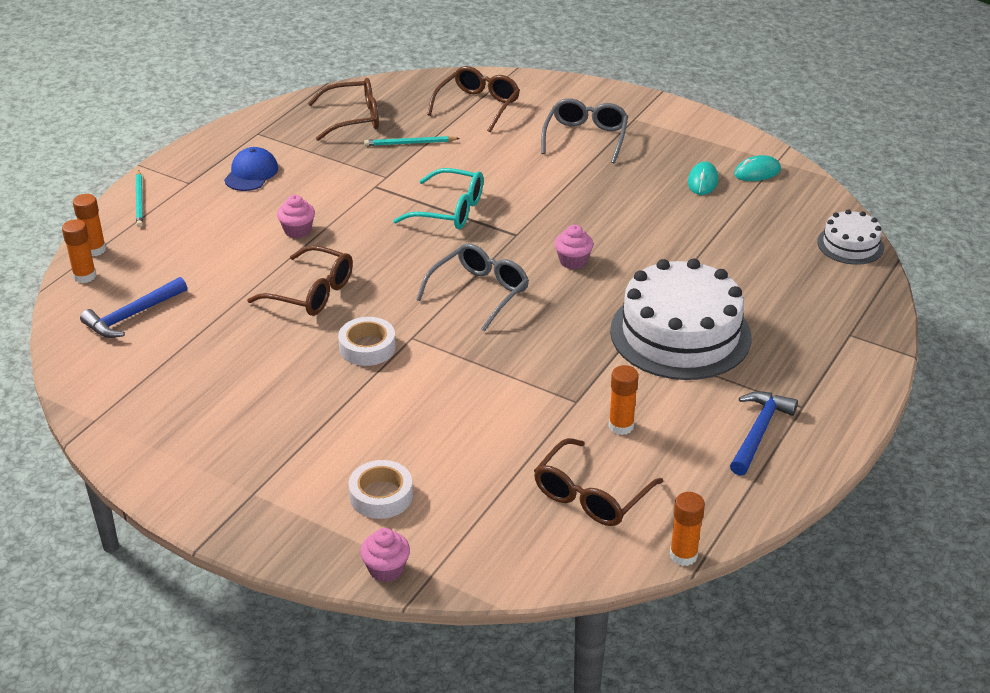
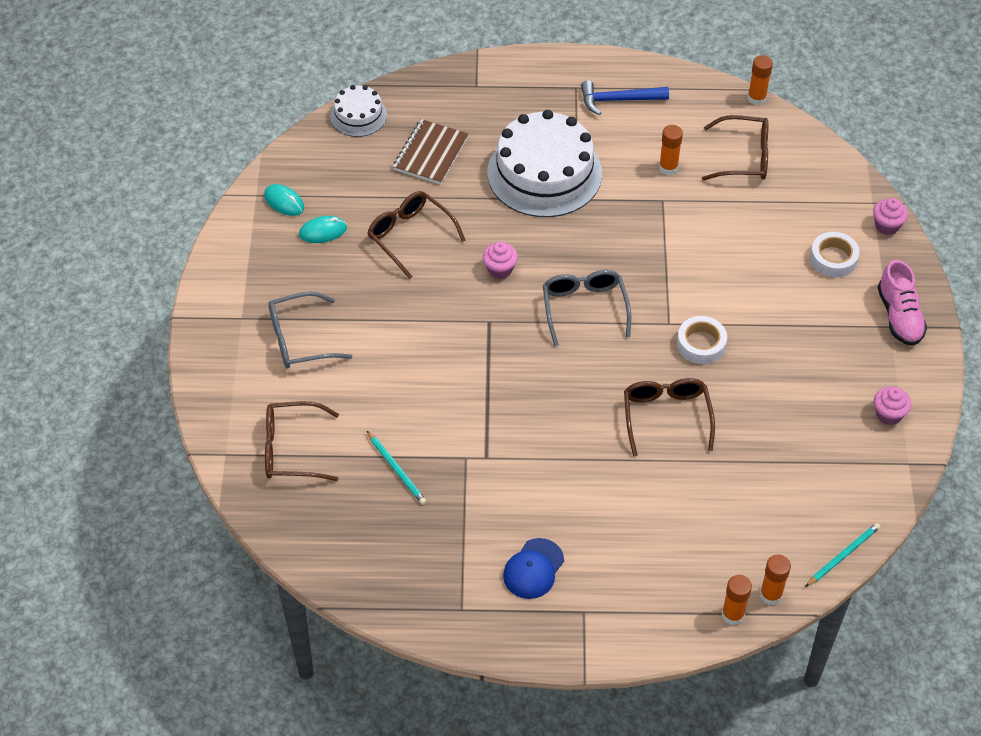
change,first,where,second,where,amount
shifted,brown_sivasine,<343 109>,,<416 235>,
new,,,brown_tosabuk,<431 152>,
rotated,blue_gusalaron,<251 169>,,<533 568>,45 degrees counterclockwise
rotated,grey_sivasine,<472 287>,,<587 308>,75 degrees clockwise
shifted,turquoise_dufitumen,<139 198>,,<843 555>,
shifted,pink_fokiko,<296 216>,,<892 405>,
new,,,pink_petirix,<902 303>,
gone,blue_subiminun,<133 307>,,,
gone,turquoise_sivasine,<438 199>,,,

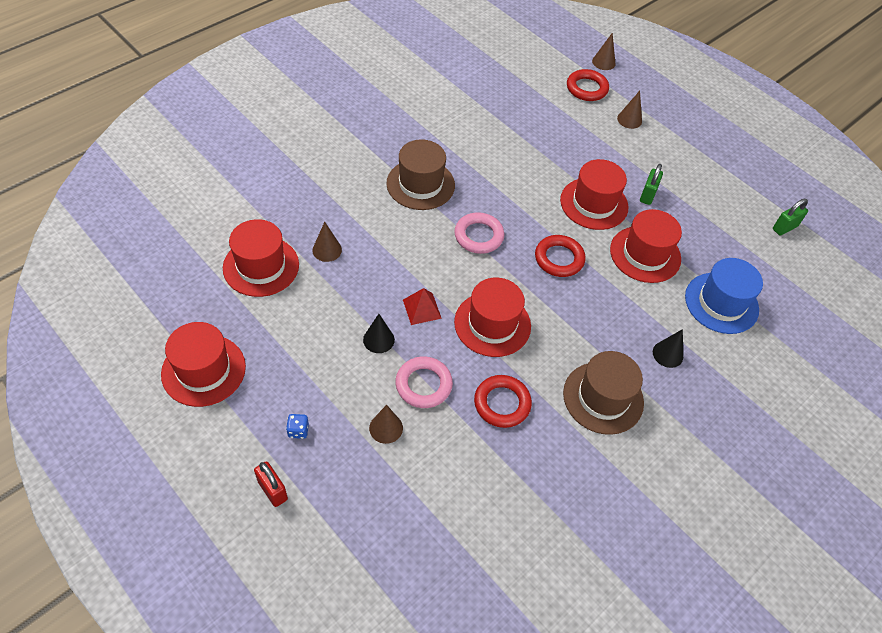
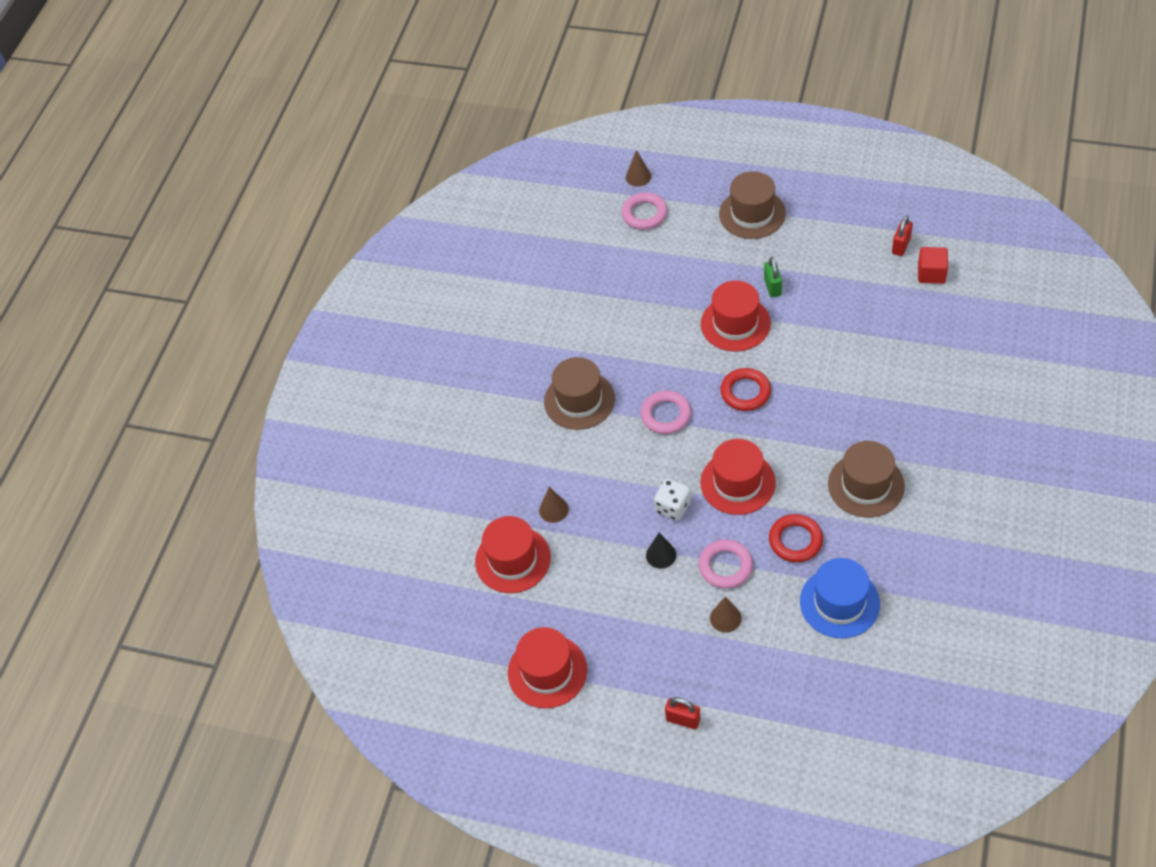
change,first,where,second,where,amount
repainted,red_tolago,<588 85>,pink_tolago,<644 210>,
swapped,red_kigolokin,<422 306>,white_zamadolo,<672 500>,
new,,,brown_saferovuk,<752 205>,
shifted,blue_saferovuk,<724 296>,,<840 598>,
repainted,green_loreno,<790 217>,red_loreno,<902 235>,
new,,,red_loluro,<933 265>,
gone,blue_zamadolo,<297 426>,,,
gone,red_saferovuk,<646 246>,,,
gone,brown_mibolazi,<629 110>,,,
gone,black_mibolazi,<668 348>,,,

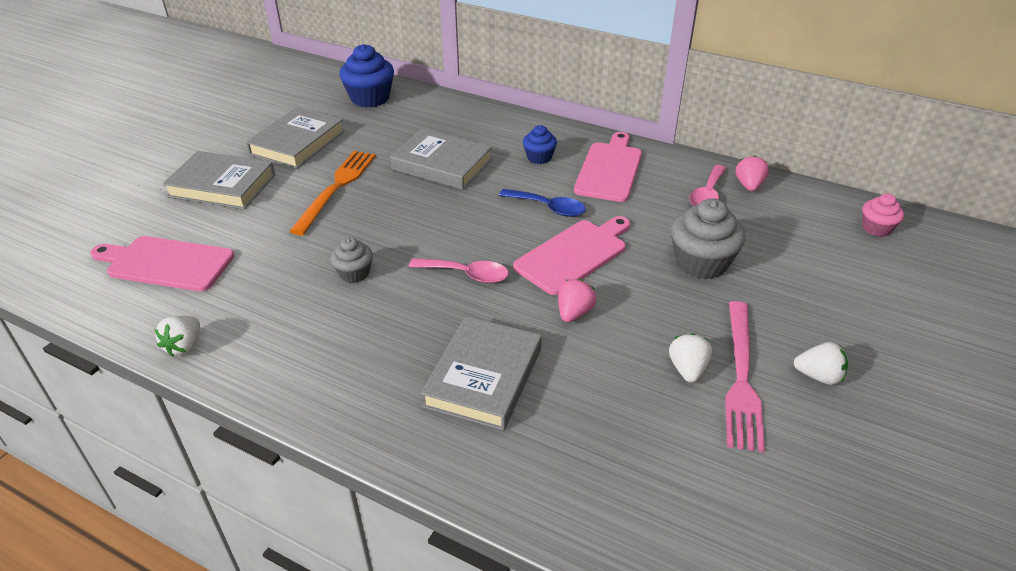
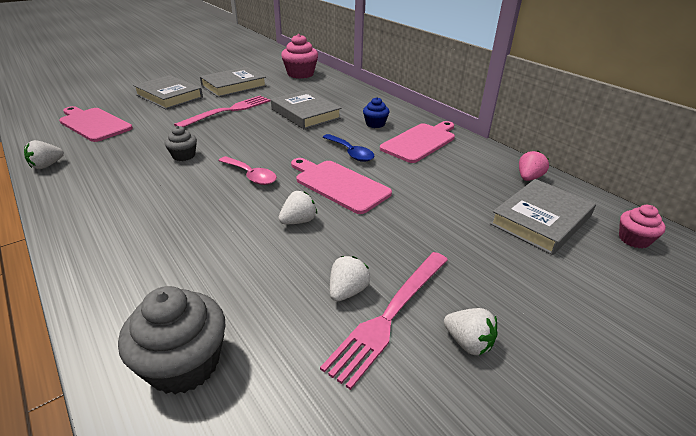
change,first,where,second,where,amount
shifted,grey_fokiko,<708 238>,,<171 340>,
repainted,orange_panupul,<332 193>,pink_panupul,<222 111>,
repainted,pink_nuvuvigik,<577 300>,white_nuvuvigik,<297 207>,
repainted,blue_fokiko,<367 76>,pink_fokiko,<299 56>,
rotated,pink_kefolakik,<571 255>,,<341 186>,120 degrees counterclockwise
shifted,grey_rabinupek,<481 373>,,<543 217>,
gone,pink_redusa,<707 185>,,,

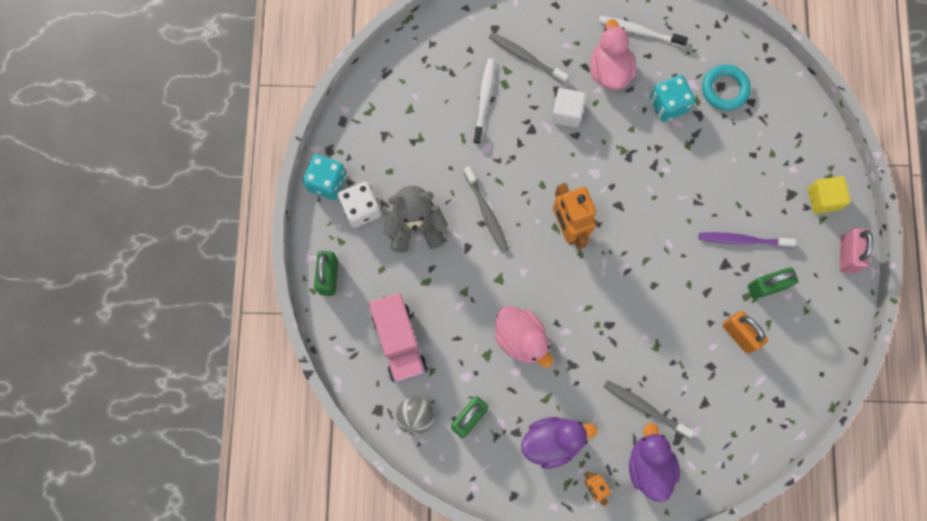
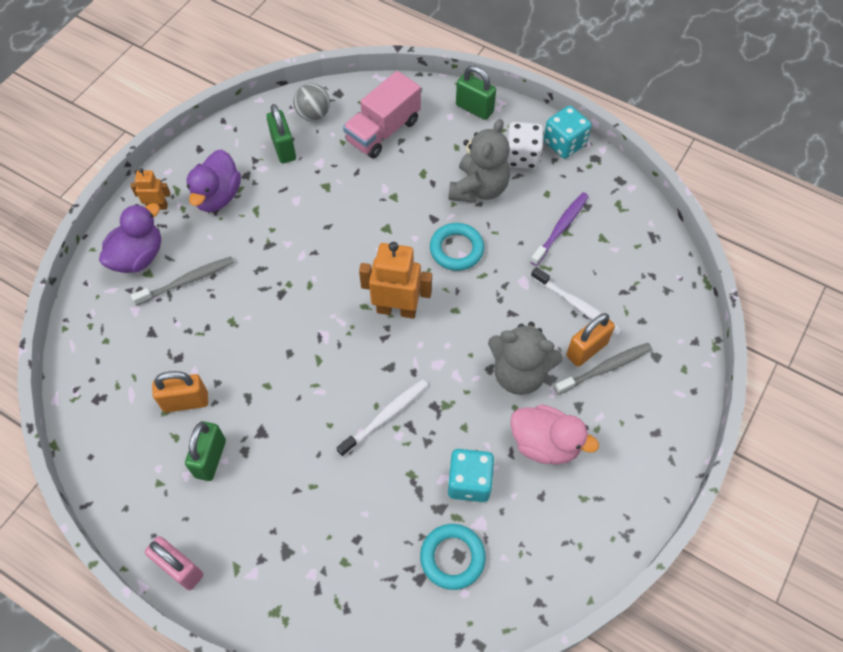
change,first,where,second,where,amount
rotated,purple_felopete,<654 462>,,<130 238>,75 degrees counterclockwise
shifted,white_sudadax,<643 31>,,<382 418>,
rotated,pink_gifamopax,<398 338>,,<382 114>,60 degrees counterclockwise
swapped,grey_sudadax,<486 209>,turquoise_tolago,<457 247>,
swapped,white_loluro,<569 108>,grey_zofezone,<525 358>,
shifted,purple_sudadax,<747 240>,,<559 229>,
new,,,orange_loreno,<590 340>,
gone,pink_felopete,<523 337>,,,
gone,yellow_loluro,<829 195>,,,

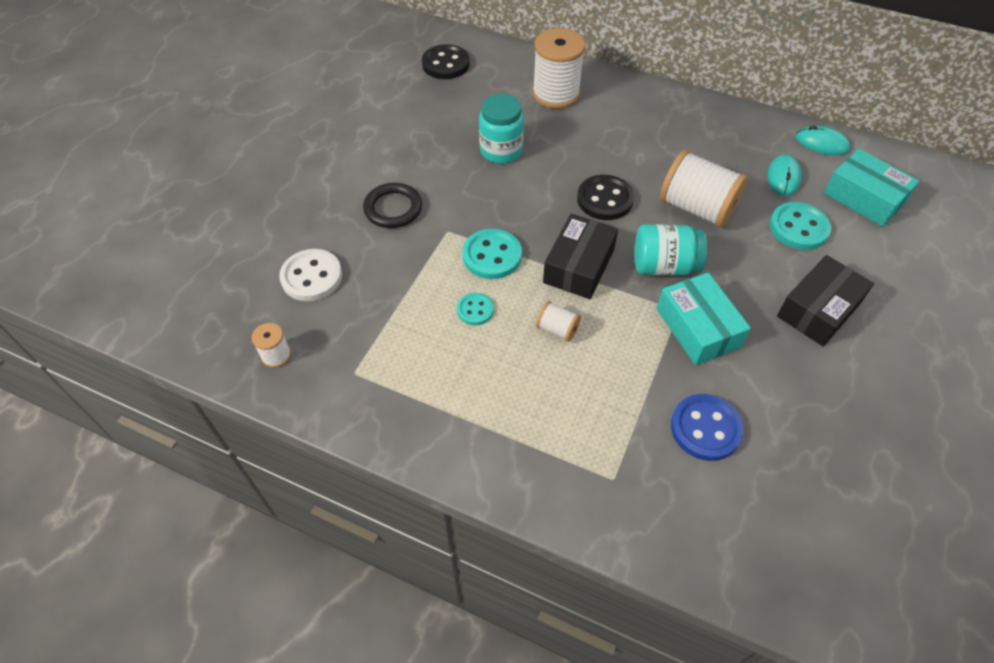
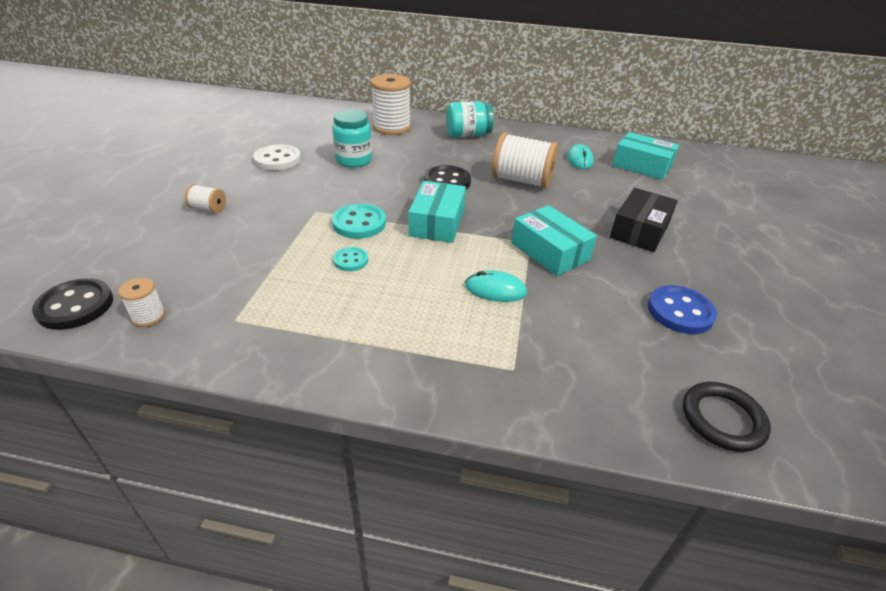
change,first,where,second,where,amount
shifted,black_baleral,<446 61>,,<72 304>,
shifted,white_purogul,<558 321>,,<205 198>,
shifted,white_baleral,<310 275>,,<277 157>,
repainted,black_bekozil,<580 256>,turquoise_bekozil,<437 212>,
shifted,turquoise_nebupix,<671 249>,,<470 119>,
shifted,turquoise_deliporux,<823 140>,,<496 286>,
shifted,blue_baleral,<707 427>,,<682 309>,
shifted,black_tolago,<392 205>,,<727 417>,
gone,turquoise_baleral,<800 226>,,,

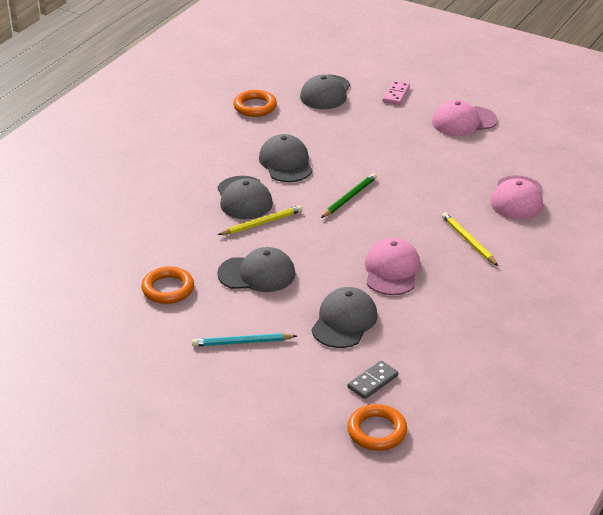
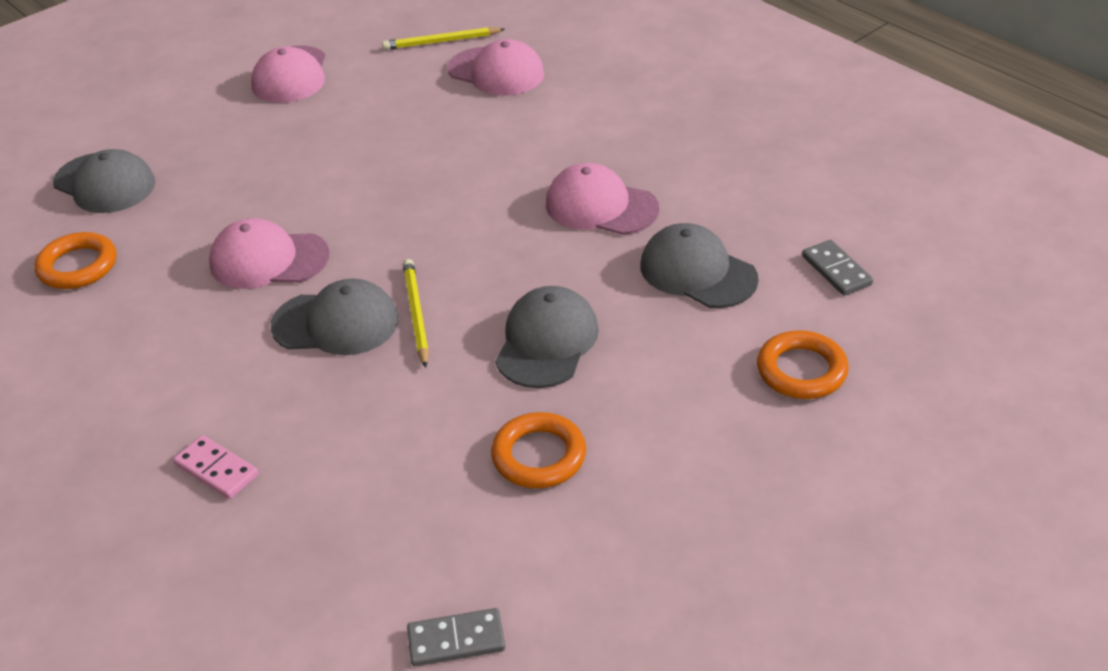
change,first,where,second,where,amount
shifted,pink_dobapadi,<396 93>,,<216 467>,
repainted,grey_gusalaron,<286 158>,pink_gusalaron,<269 253>,
shifted,yellow_dufitumen,<470 239>,,<443 38>,
new,,,grey_dobapadi,<456 637>,
shifted,orange_tolago,<377 427>,,<803 364>,
gone,turquoise_dufitumen,<244 340>,,,
gone,green_dufitumen,<349 195>,,,

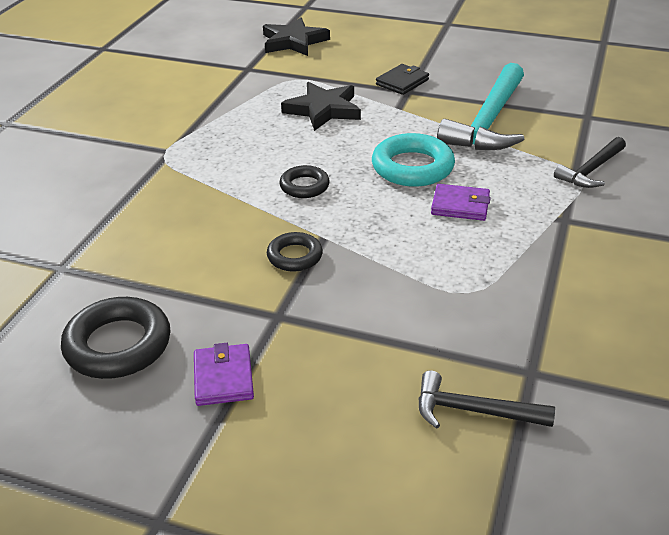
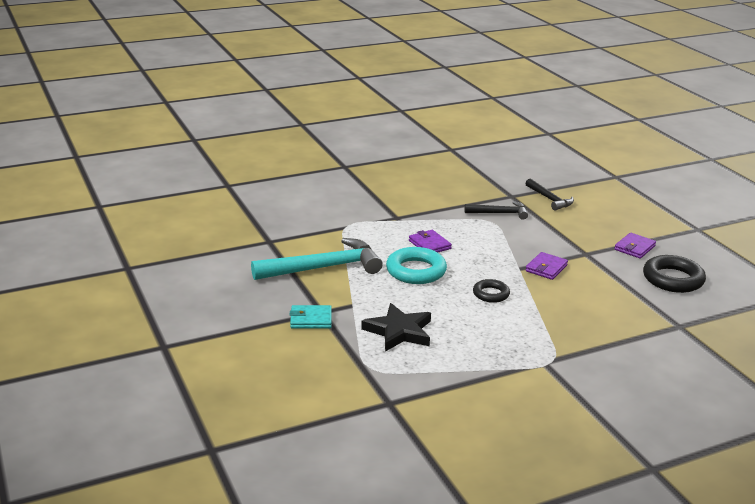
change,first,where,second,where,amount
repainted,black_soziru,<402 79>,turquoise_soziru,<311 316>,
shifted,black_subiminun,<590 162>,,<496 210>,
swapped,black_tolago,<295 252>,purple_soziru,<547 266>,
gone,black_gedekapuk,<296 37>,,,

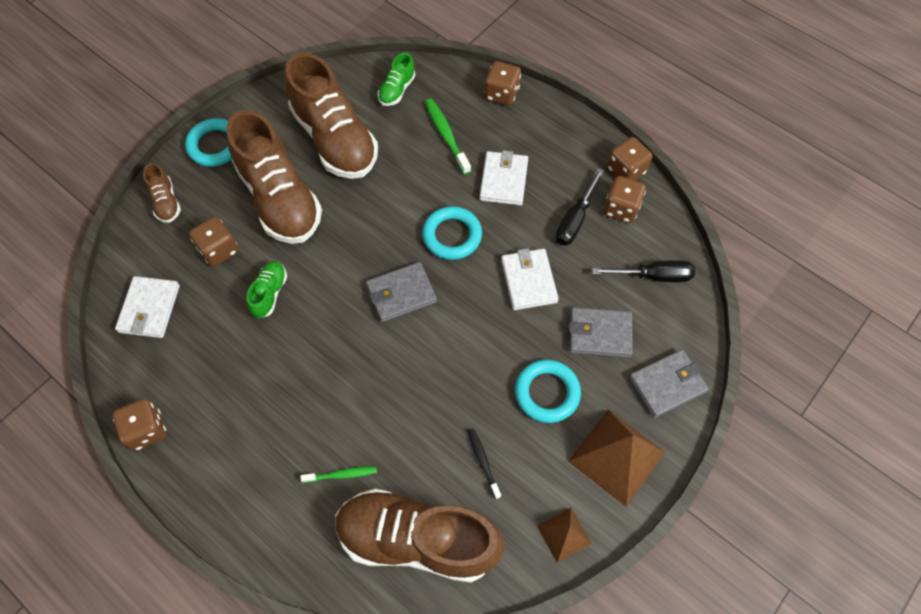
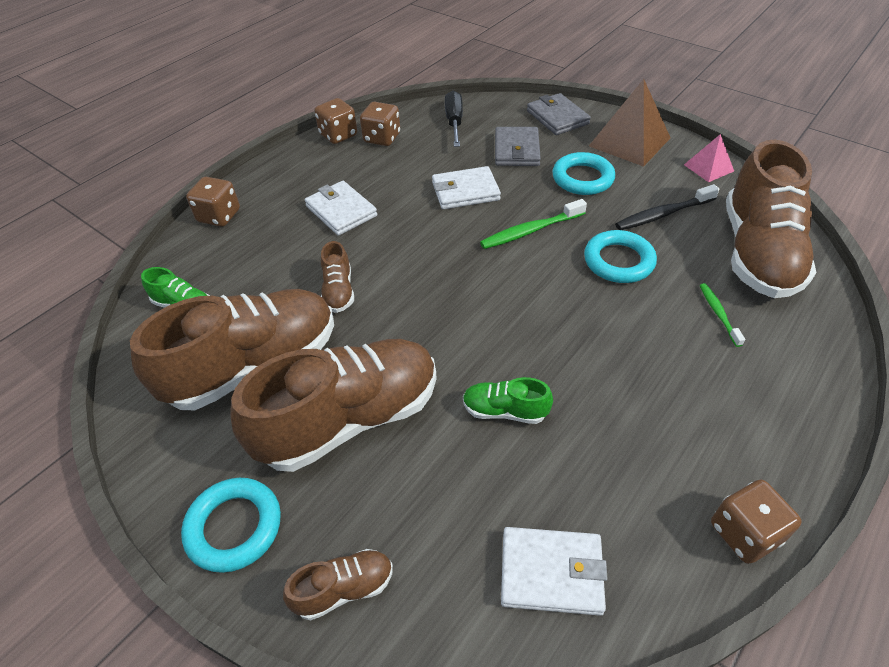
change,first,where,second,where,amount
rotated,white_soziru,<503 177>,,<341 208>,45 degrees clockwise
new,,,brown_petirix,<337 277>,
shifted,green_sudadax,<448 137>,,<533 224>,
shifted,turquoise_tolago,<452 233>,,<620 256>,
scaled,black_sudadax,<484 463>,,<667 207>,x1.61
repainted,brown_kigolokin,<564 535>,pink_kigolokin,<709 158>,
gone,brown_zamadolo,<213 242>,,,
gone,grey_soziru,<401 292>,,,
gone,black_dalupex,<580 207>,,,

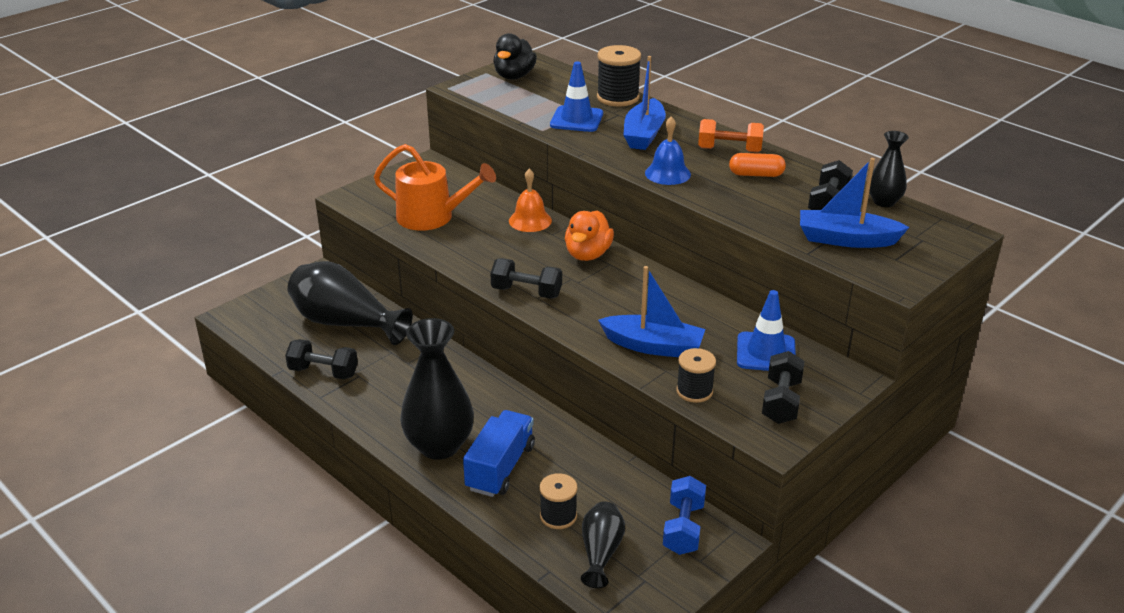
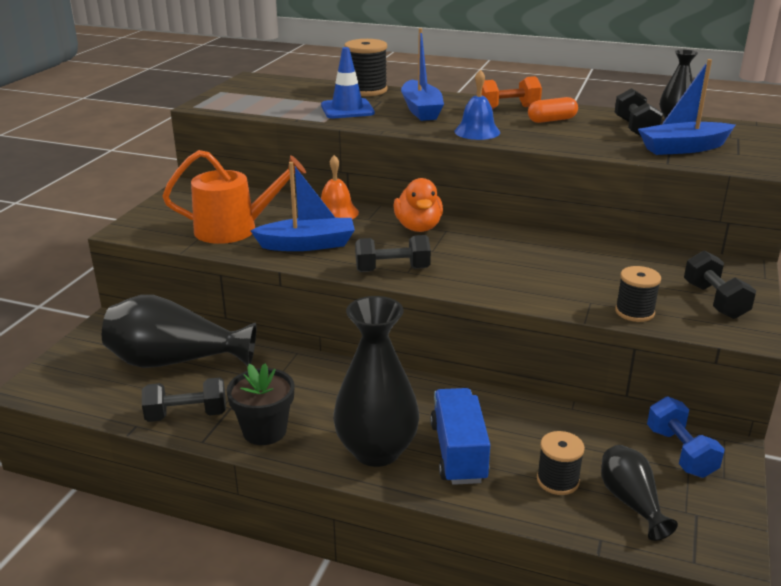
change,first,where,second,where,amount
new,,,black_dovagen,<260 404>,
shifted,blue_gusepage,<651 311>,,<302 206>,
gone,black_felopete,<515 56>,,,
gone,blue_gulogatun,<766 330>,,,

